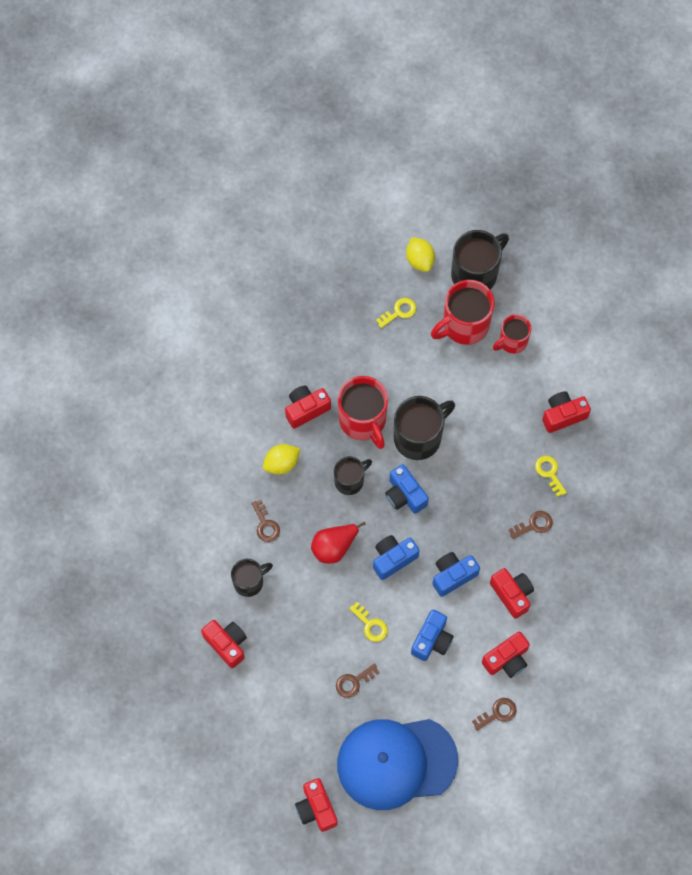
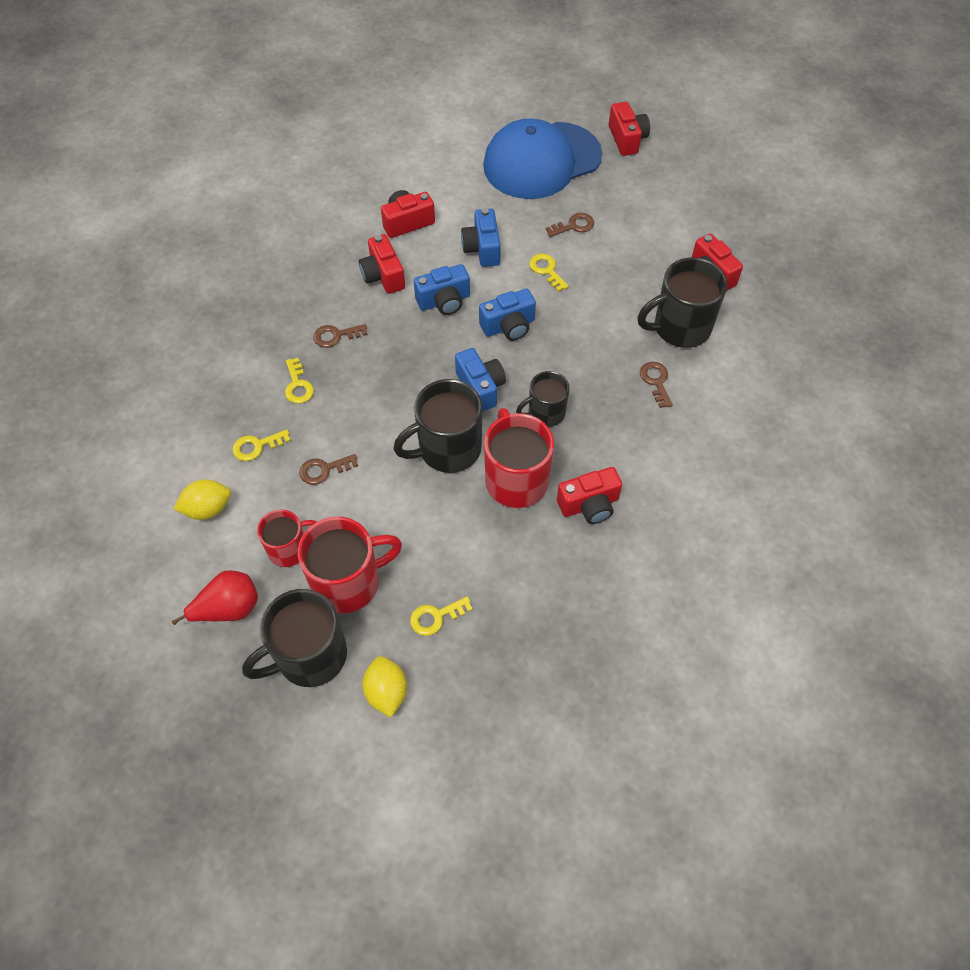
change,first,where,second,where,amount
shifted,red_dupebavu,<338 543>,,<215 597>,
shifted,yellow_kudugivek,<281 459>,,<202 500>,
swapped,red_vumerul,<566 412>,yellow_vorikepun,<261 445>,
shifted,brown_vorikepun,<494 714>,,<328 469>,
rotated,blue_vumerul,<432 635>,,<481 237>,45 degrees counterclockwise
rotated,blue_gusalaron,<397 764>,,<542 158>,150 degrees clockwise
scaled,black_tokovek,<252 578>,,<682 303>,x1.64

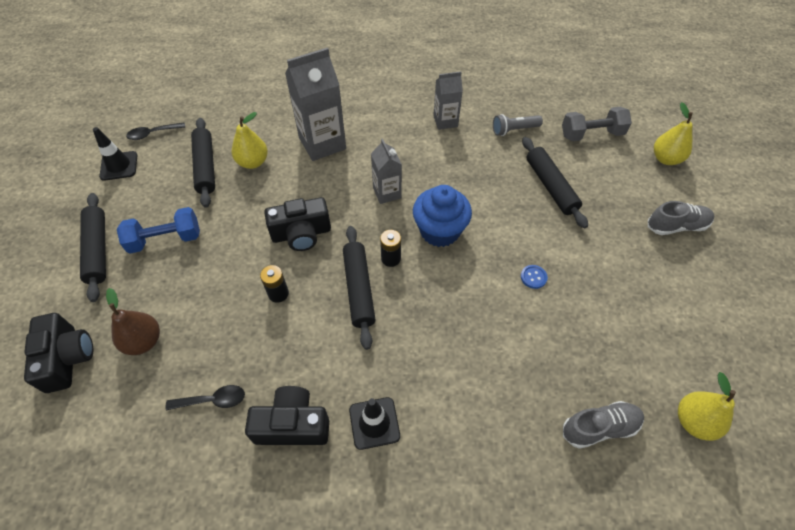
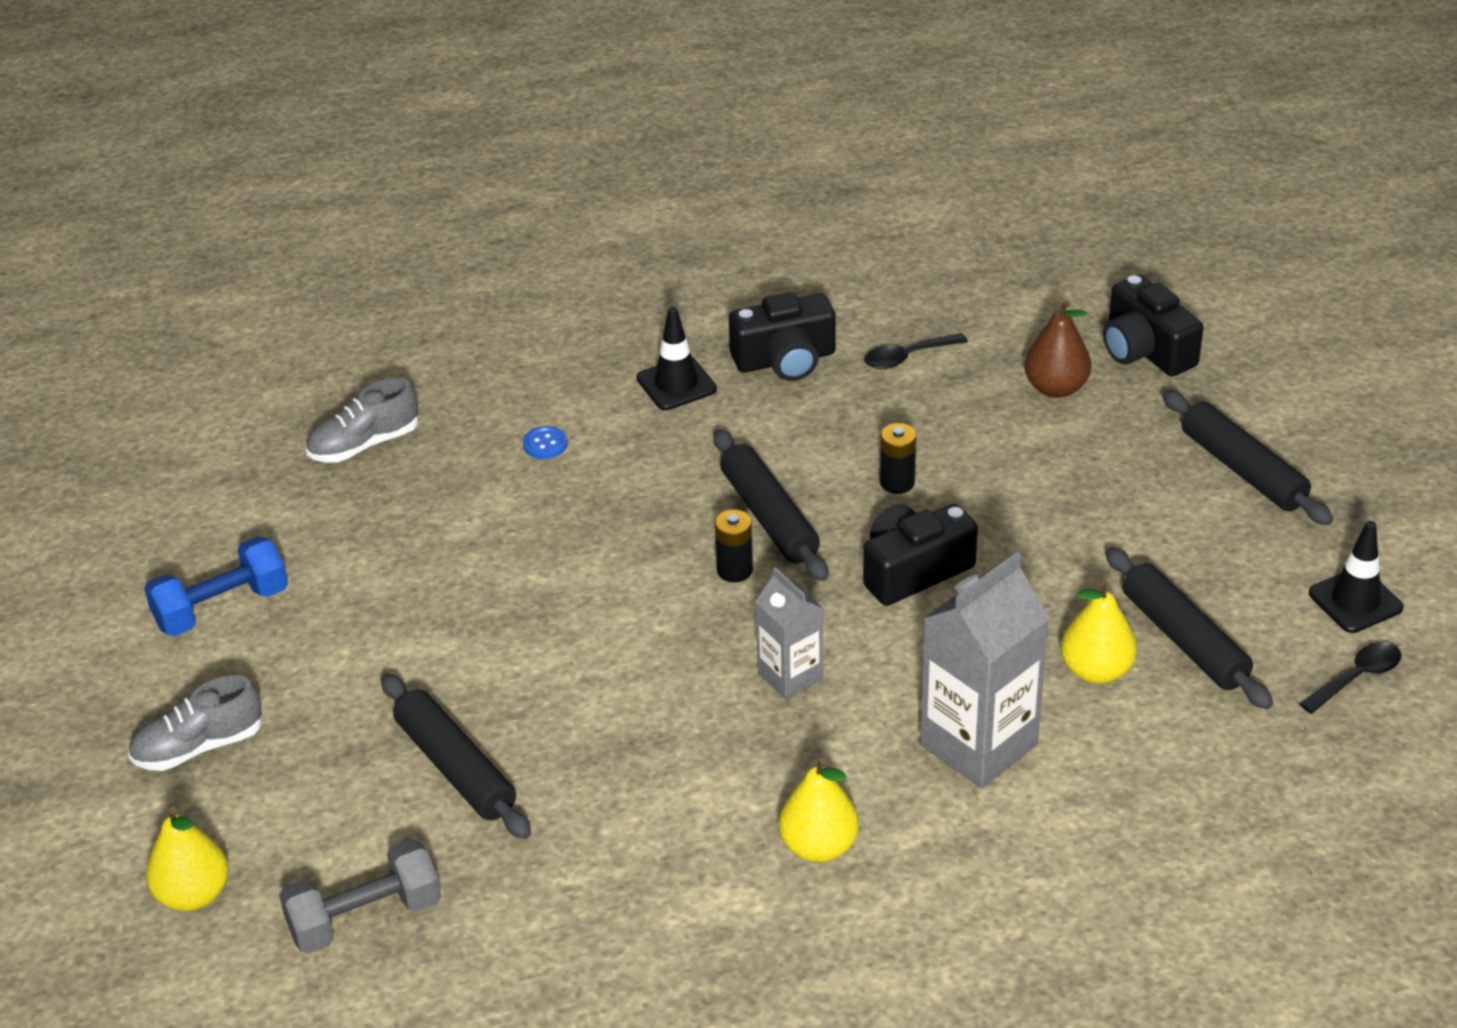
change,first,where,second,where,amount
shifted,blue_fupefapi,<158 230>,,<216 586>,
shifted,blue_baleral,<534 277>,,<545 442>,
shifted,yellow_dupebavu,<707 406>,,<819 810>,
gone,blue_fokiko,<442 216>,,,
gone,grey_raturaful,<448 100>,,,
gone,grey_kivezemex,<518 125>,,,

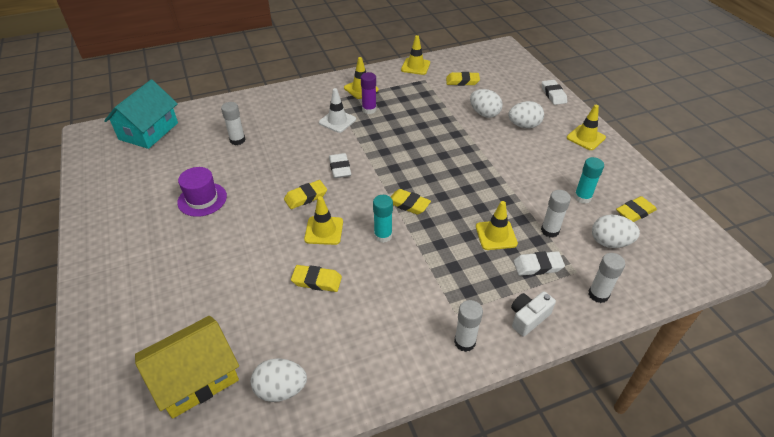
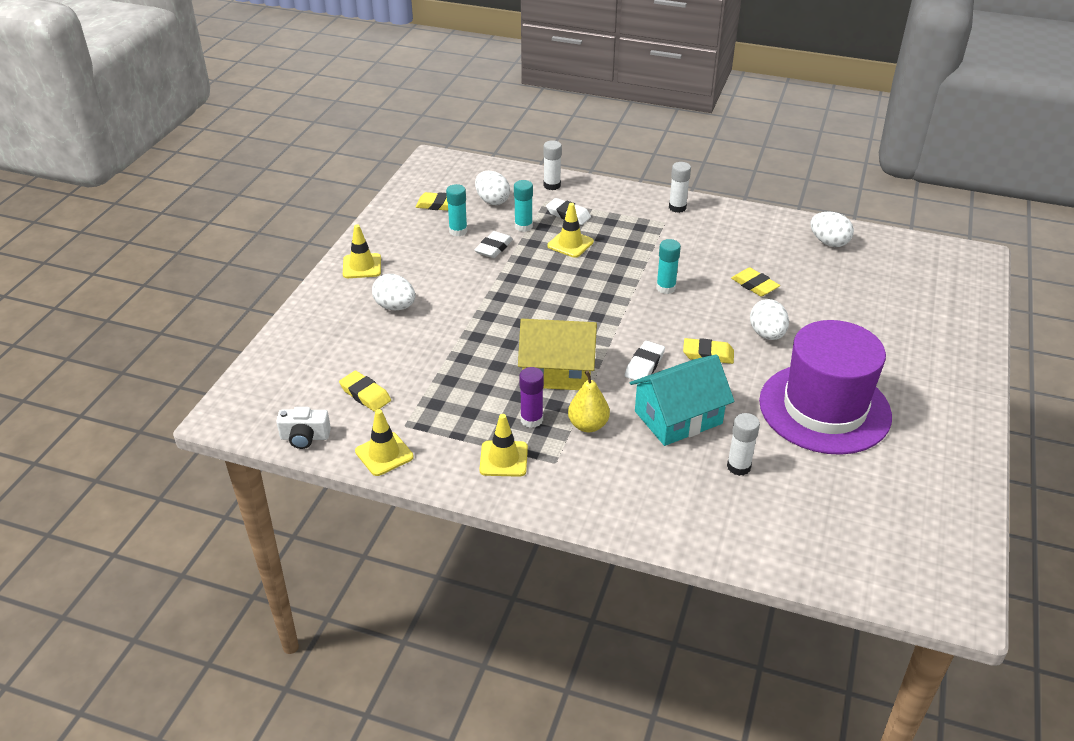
change,first,where,second,where,amount
shifted,white_vumerul,<533 314>,,<303 428>,
shifted,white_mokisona,<554 92>,,<494 244>,
repainted,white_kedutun,<556 214>,turquoise_kedutun,<523 206>,
shifted,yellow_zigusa,<187 367>,,<557 354>,
swapped,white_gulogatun,<337 110>,yellow_dupebavu,<589 401>,
shifted,turquoise_zigusa,<141 114>,,<682 400>,
shifted,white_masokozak,<486 103>,,<769 319>,
scaled,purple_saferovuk,<202 192>,,<825 387>,x2.06
gone,yellow_gulogatun,<323 220>,,,
gone,yellow_mokisona,<411 202>,,,

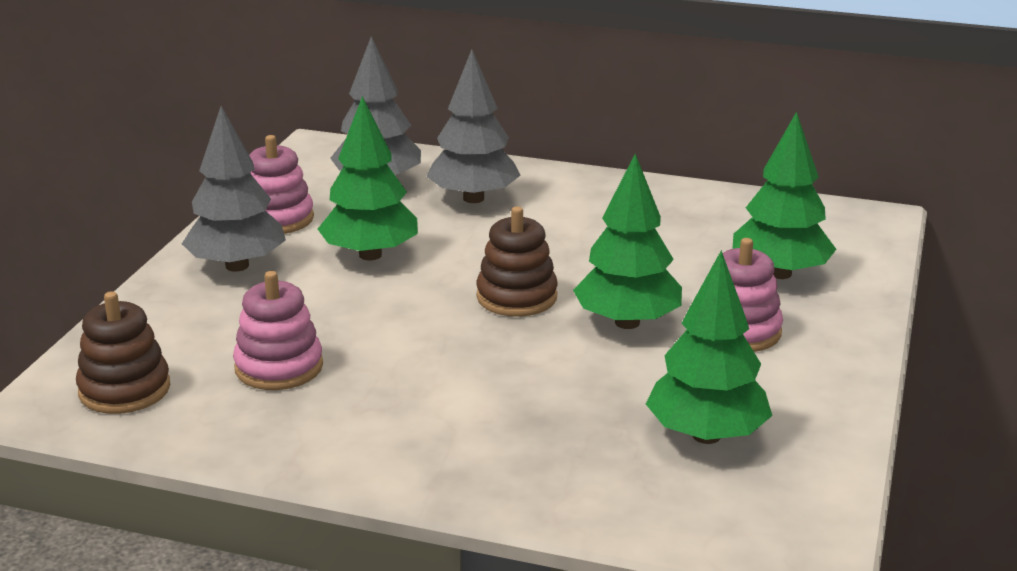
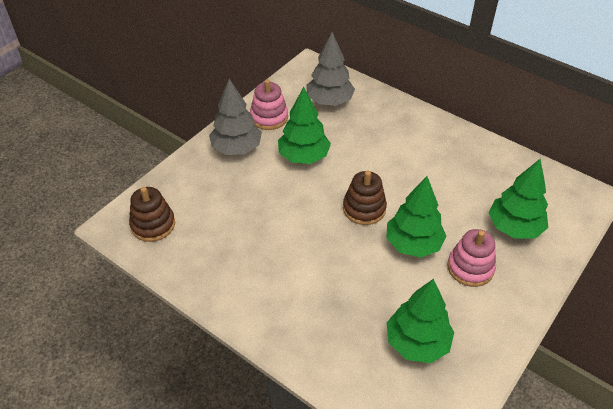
change,first,where,second,where,amount
gone,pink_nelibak,<278 330>,,,
gone,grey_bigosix,<473 126>,,,

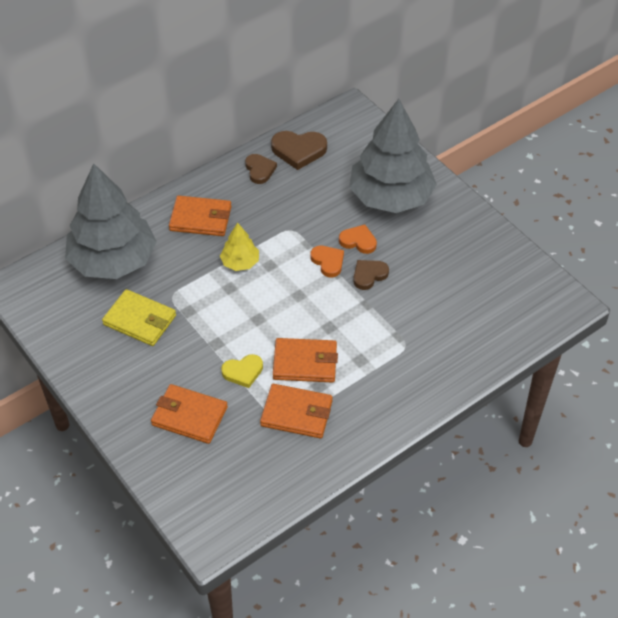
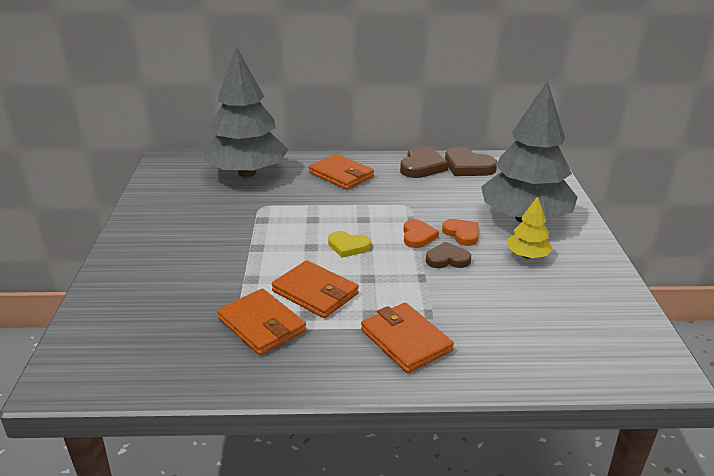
change,first,where,second,where,amount
shifted,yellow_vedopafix,<242 371>,,<349 244>,
shifted,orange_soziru,<189 414>,,<407 338>,
scaled,brown_vedopafix,<261 169>,,<424 162>,x1.54
shifted,yellow_bigosix,<239 246>,,<530 227>,
gone,yellow_soziru,<139 317>,,,

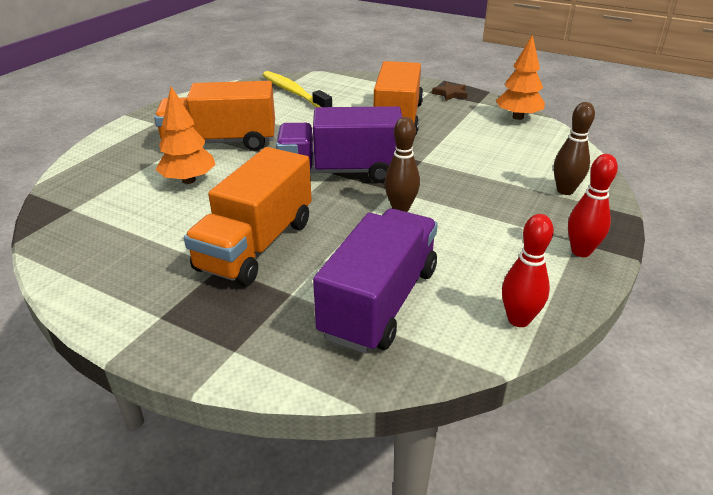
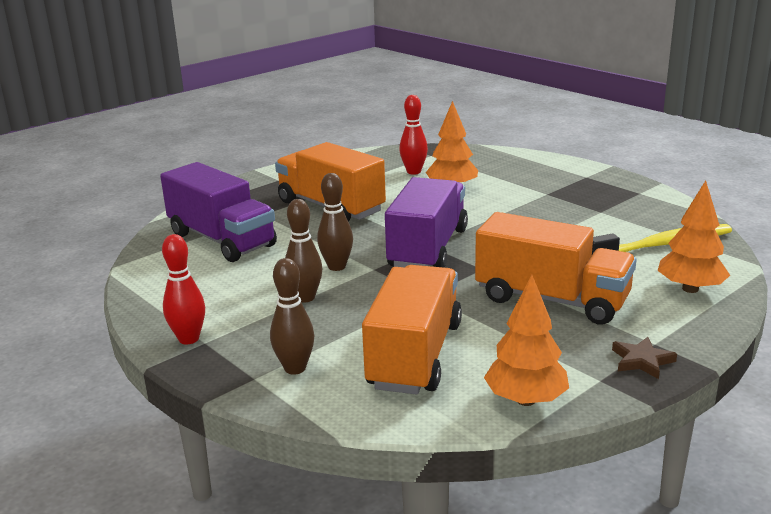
change,first,where,second,where,amount
new,,,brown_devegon,<303 250>,
shifted,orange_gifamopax,<214 116>,,<412 330>,
shifted,red_devegon,<528 270>,,<413 135>,
new,,,orange_bigosix,<694 236>,

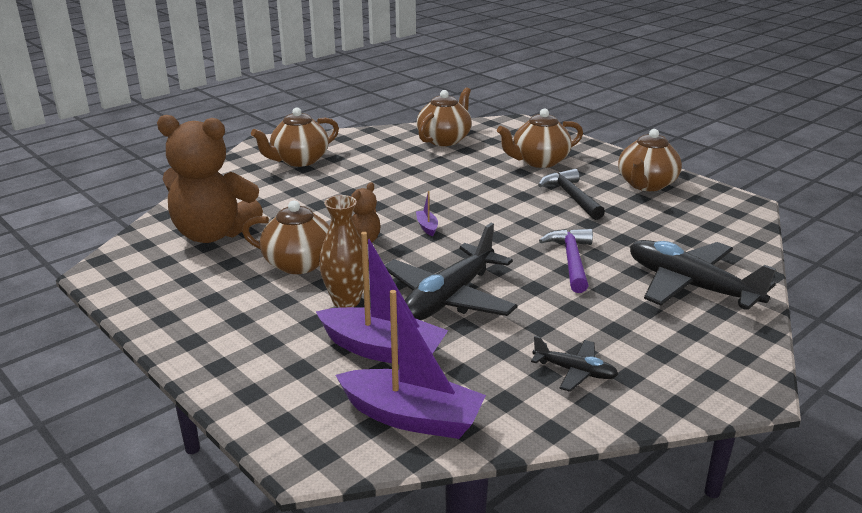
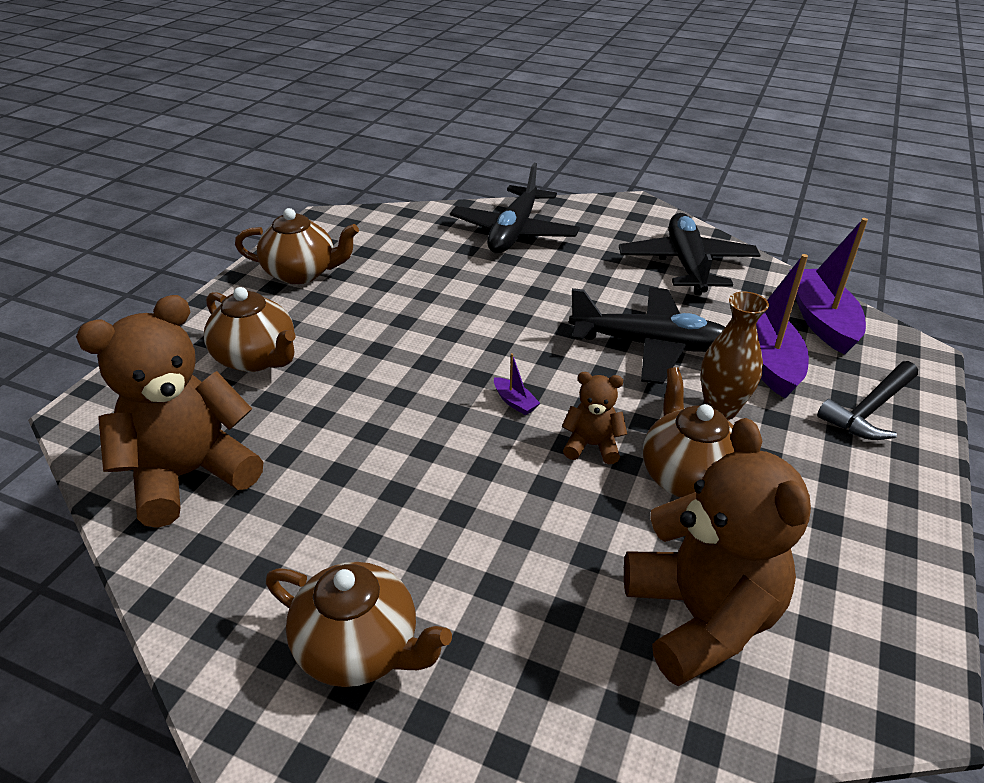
change,first,where,second,where,amount
swapped,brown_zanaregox,<444 116>,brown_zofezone,<169 411>,
rotated,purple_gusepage,<427 213>,,<517 384>,90 degrees counterclockwise
scaled,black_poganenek,<575 364>,,<689 254>,x1.98
shifted,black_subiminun,<571 194>,,<867 400>,
gone,purple_subiminun,<566 261>,,,

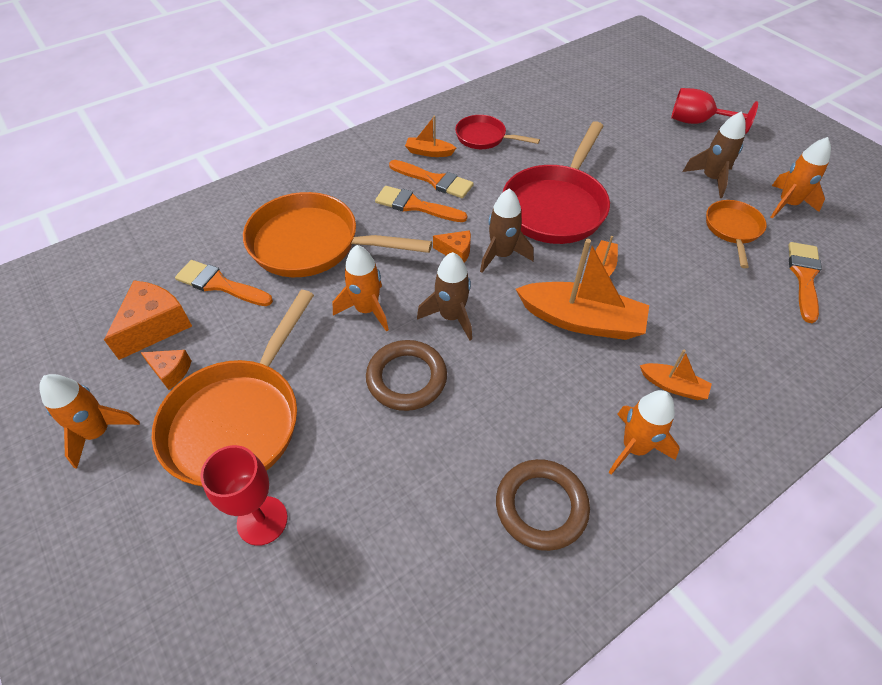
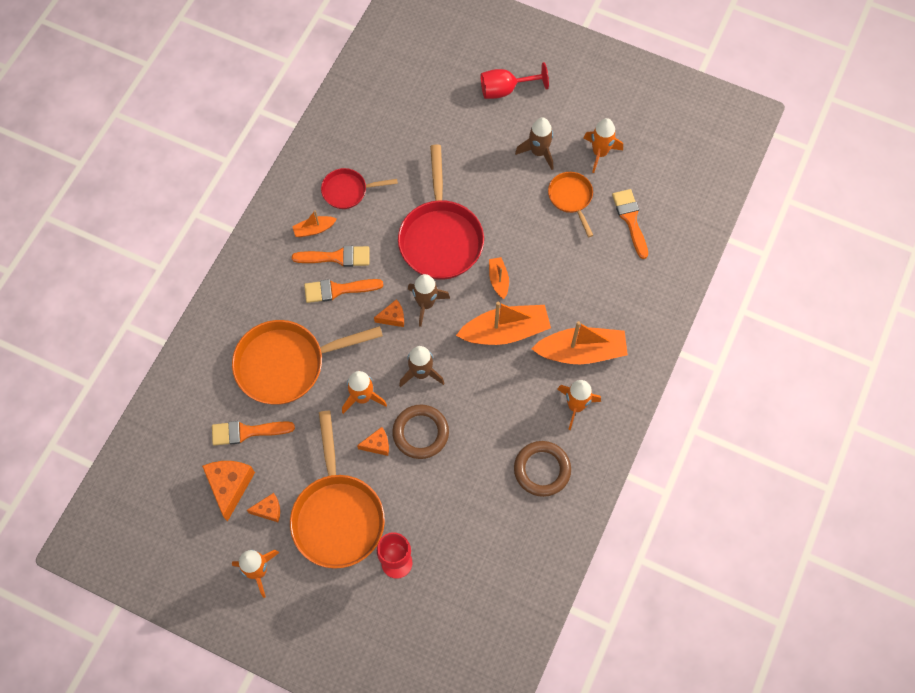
change,first,where,second,where,amount
new,,,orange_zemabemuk,<373 441>,
scaled,orange_gusepage,<676 375>,,<580 342>,x2.01

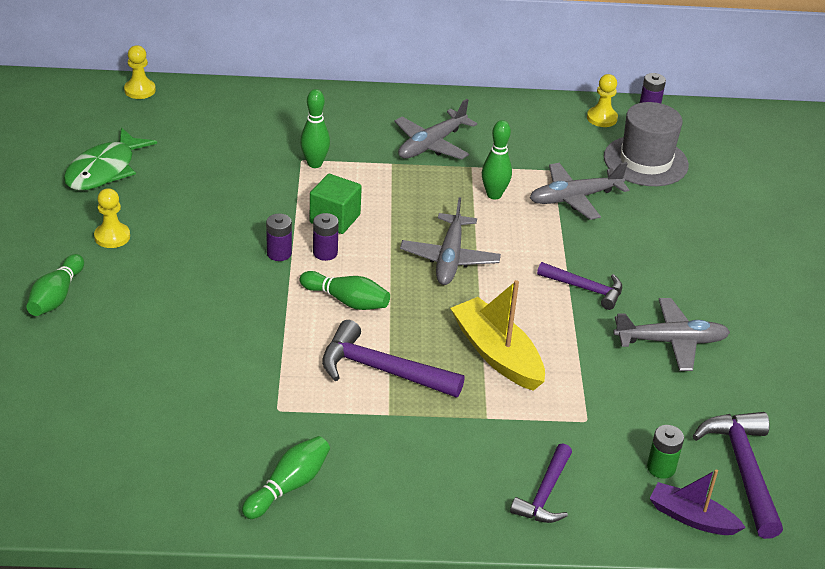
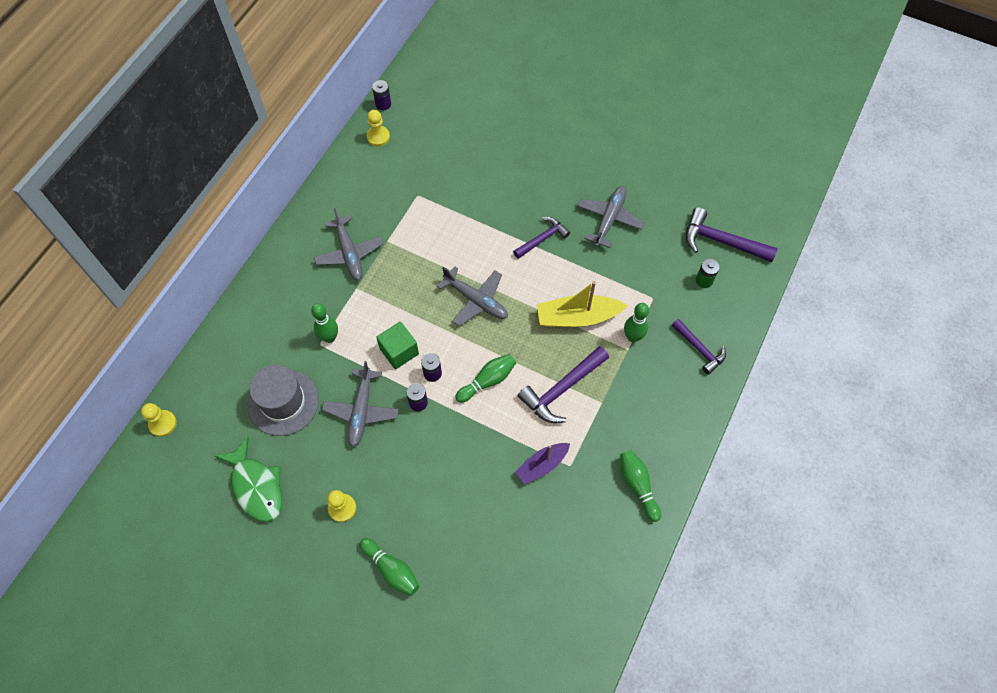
change,first,where,second,where,amount
shifted,grey_saferovuk,<646 144>,,<283 400>,
shifted,grey_poganenek,<579 191>,,<360 404>,
shifted,purple_gusepage,<698 502>,,<542 464>,
shifted,green_devegon,<497 160>,,<636 322>,

